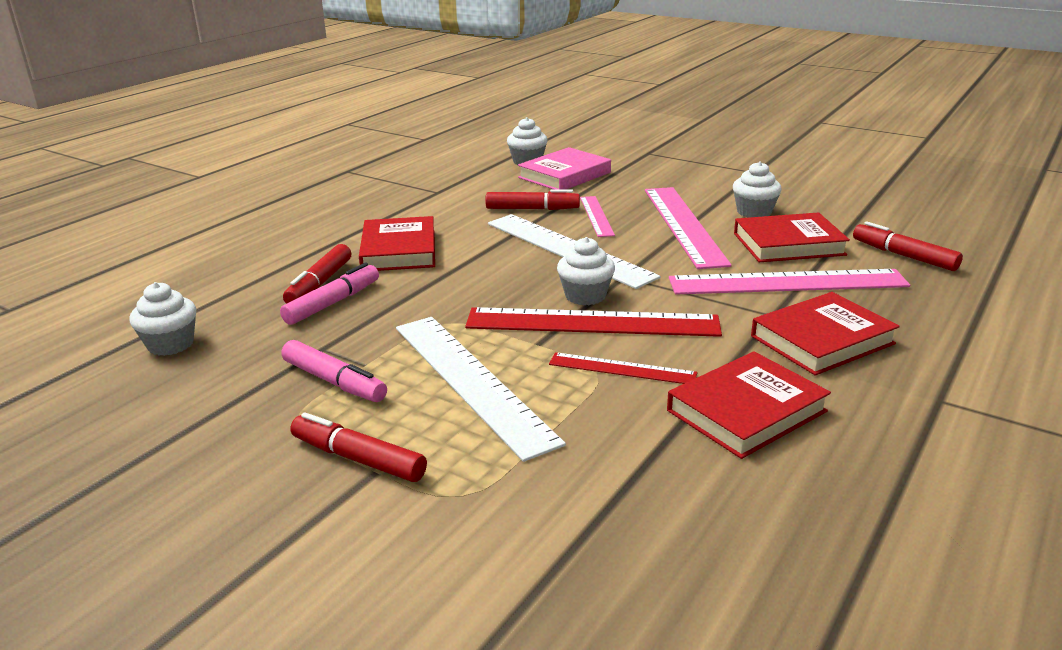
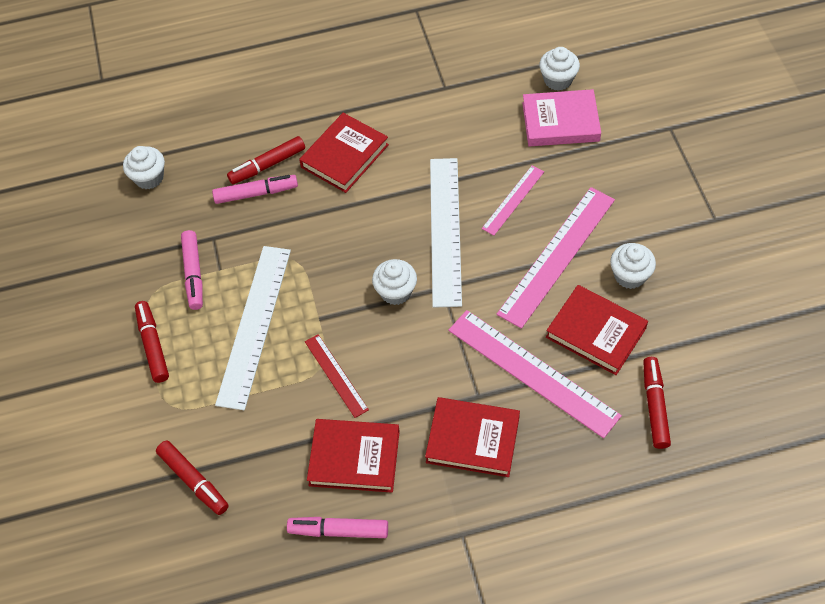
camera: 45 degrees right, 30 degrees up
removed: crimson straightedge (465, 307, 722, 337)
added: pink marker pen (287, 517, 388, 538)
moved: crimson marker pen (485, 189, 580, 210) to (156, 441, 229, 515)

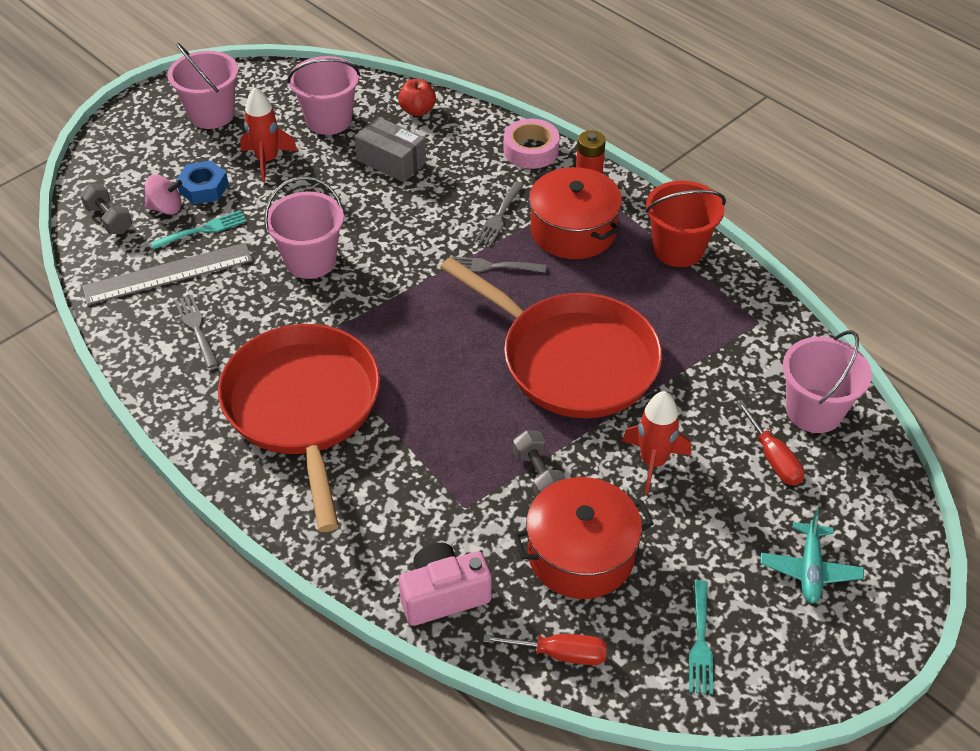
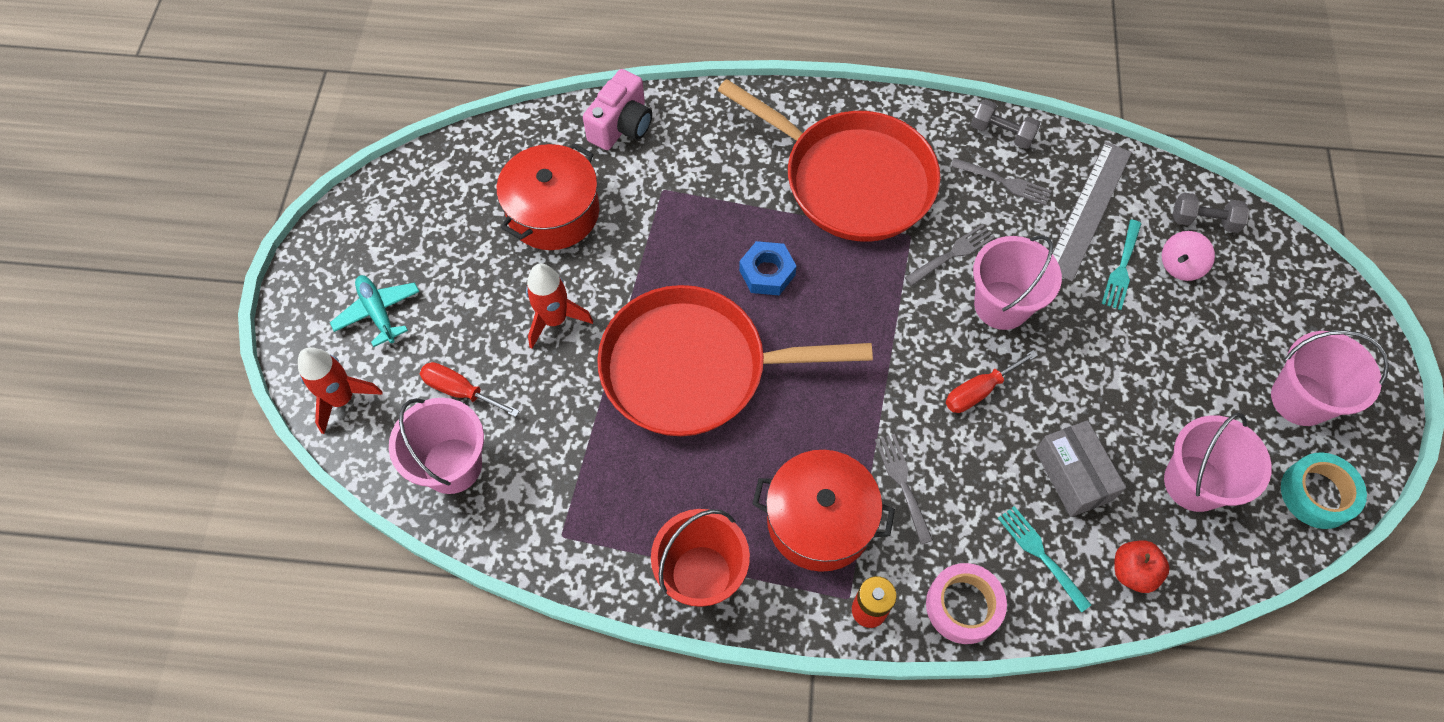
camera: 140 degrees right, 15 degrees up
added: aqua roll of tape (1281, 452, 1367, 529)
moved: crimson toy rocket (240, 87, 297, 182) to (298, 347, 383, 434); blue hexagon nut (176, 161, 229, 204) to (739, 241, 797, 295); gray table fork (449, 256, 546, 273) to (905, 224, 995, 286); crimson hand screwdriver (483, 634, 607, 665) to (946, 350, 1038, 413); gray dumbbell (513, 430, 566, 497) to (971, 99, 1040, 149); aqua table fork (689, 580, 713, 694) to (998, 506, 1091, 613)
turned: gray parcel (354, 116, 426, 182) = (1035, 420, 1126, 517) 75 degrees clockwise

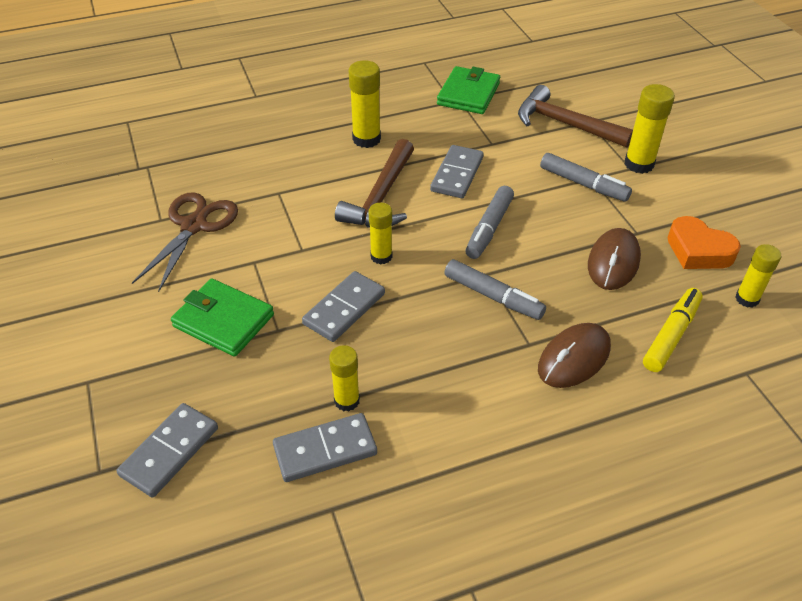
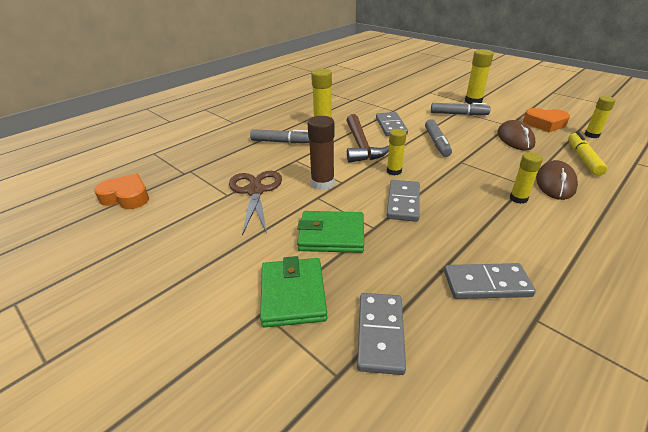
camera: 25 degrees left, 10 degrees down
removed: russet hammer (518, 85, 633, 148)
added: bright orange heart (94, 174, 149, 209); russet stick of glue (308, 116, 335, 190)
moved: gray marker pen (444, 259, 546, 320) to (250, 129, 309, 143); green billfold (437, 66, 500, 114) to (260, 256, 327, 327); golden stick of glue (329, 345, 360, 411) to (510, 152, 543, 204)
turned: gray domino piece (273, 413, 377, 482) = (444, 263, 536, 299) 45 degrees clockwise

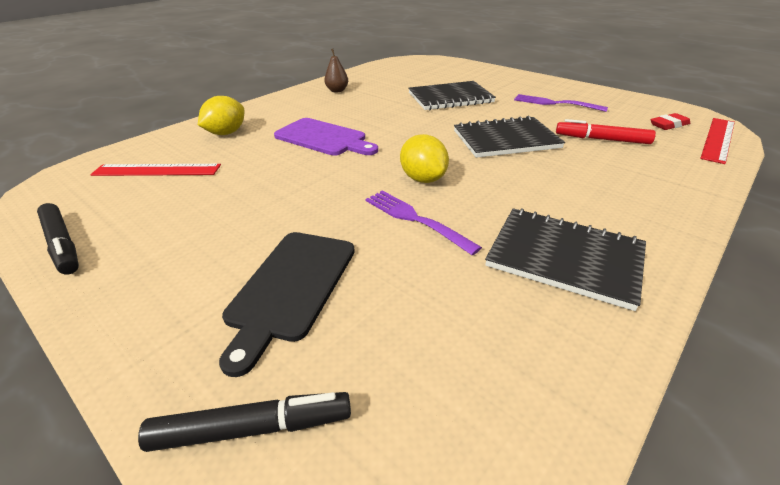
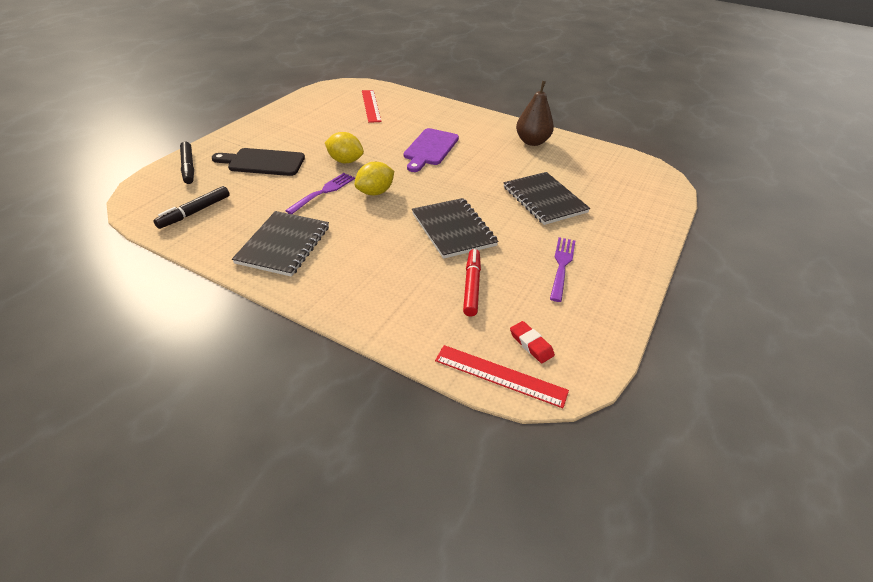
camera: 75 degrees right, 5 degrees up
moved: ebony marker pen (37, 203, 79, 275) to (153, 186, 230, 229); golden lemon (198, 96, 244, 135) to (325, 132, 364, 163)
resized: russet pear (324, 49, 348, 92) = (516, 81, 554, 146) x1.67

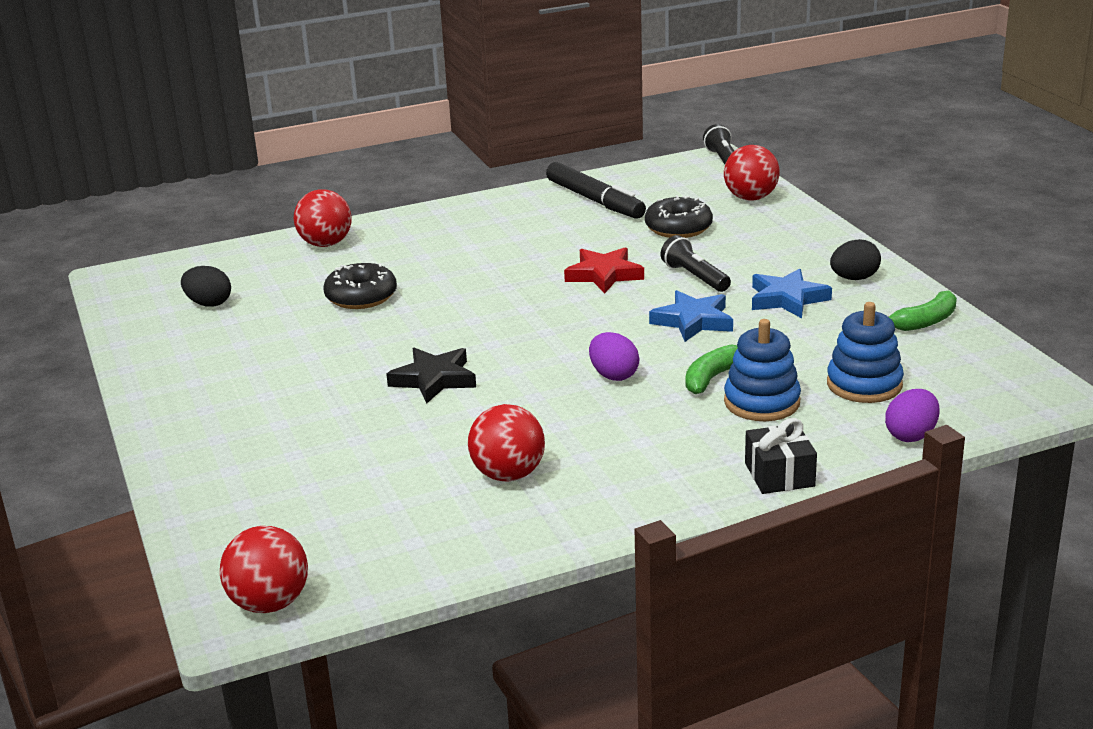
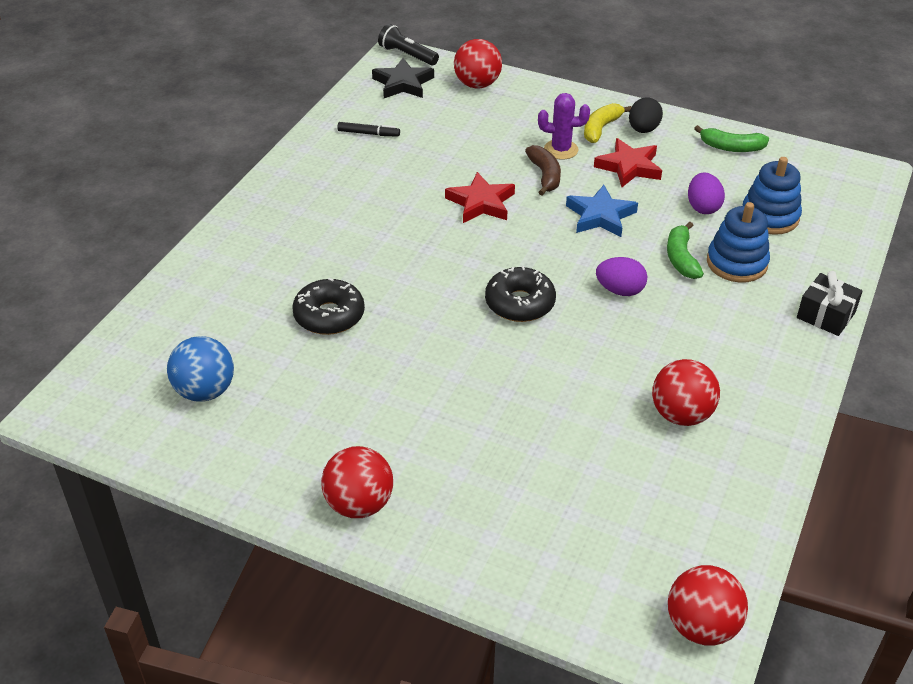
camera: 45 degrees left, 15 degrees up
added: purple prickly plant (538, 93, 590, 160); golden banana (584, 103, 631, 143)
moved: crimson ball (294, 189, 352, 247) to (321, 446, 393, 518); ebony five-pointed star (386, 348, 476, 404) to (372, 58, 434, 98); ebony donut (645, 195, 713, 238) to (485, 266, 556, 322); purple egg shape (885, 389, 940, 442) to (688, 173, 725, 214)
replaced: ebony egg shape (181, 266, 231, 307) to blue ball (167, 336, 234, 402); ebony torch (660, 235, 731, 292) to russet banana (525, 145, 561, 195)
recoloured: blue five-pointed star (752, 268, 832, 318) to crimson five-pointed star (594, 138, 662, 187)
turned: green banana (888, 291, 957, 331) = (694, 125, 769, 152) 90 degrees clockwise
resized: ebony marker pen (546, 162, 646, 219) = (337, 122, 400, 137) x0.49

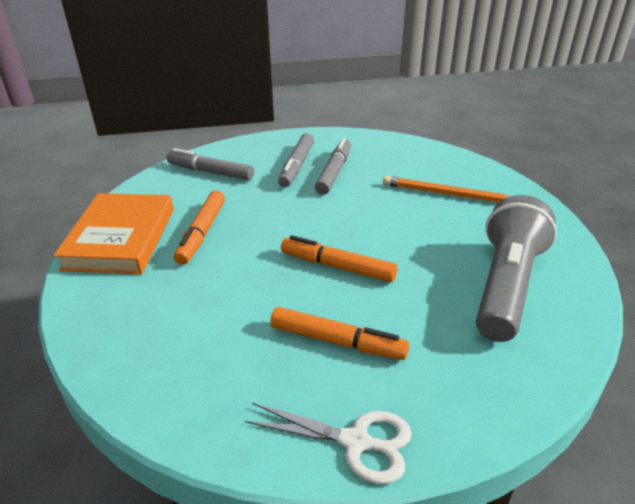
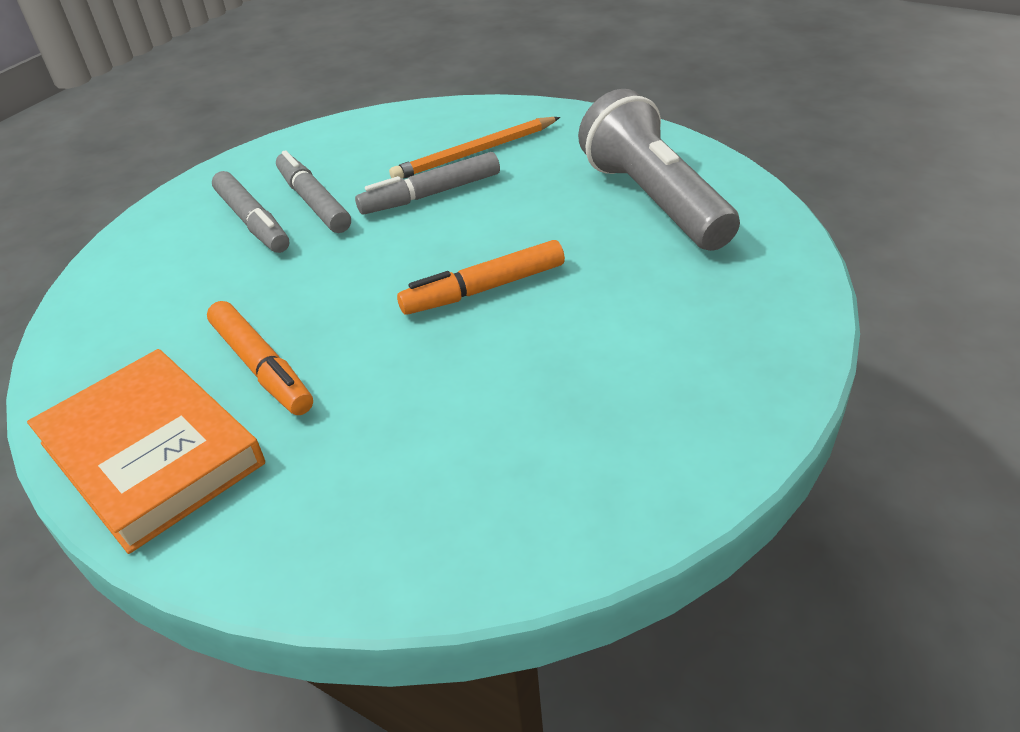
camera: 45 degrees left, 5 degrees up
removed: white shears (245, 403, 412, 484); bright orange marker pen (270, 307, 409, 360)
moved: gray marker pen (166, 148, 254, 180) to (355, 152, 500, 215)

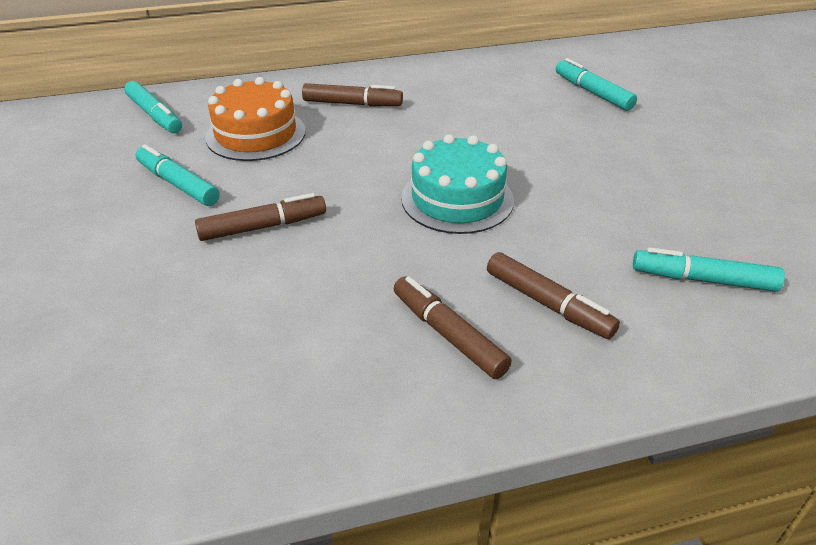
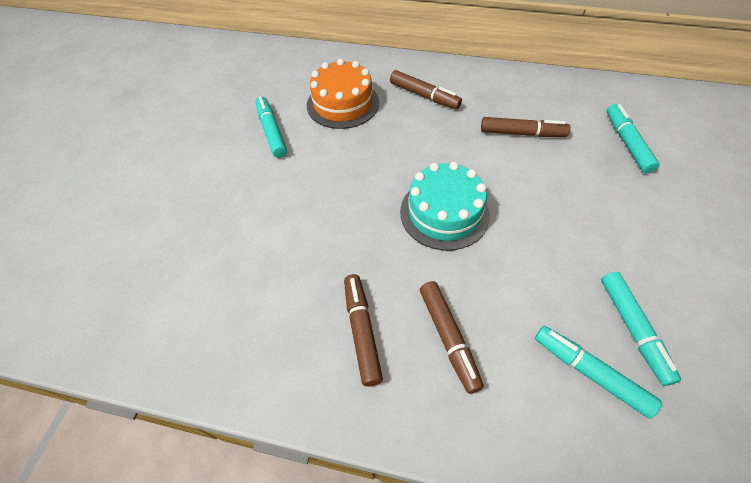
camera: 30 degrees right, 15 degrees up
moved: russet marker pen (195, 193, 326, 241) to (481, 117, 571, 137); aqua marker pen (124, 81, 182, 133) to (601, 272, 681, 386)

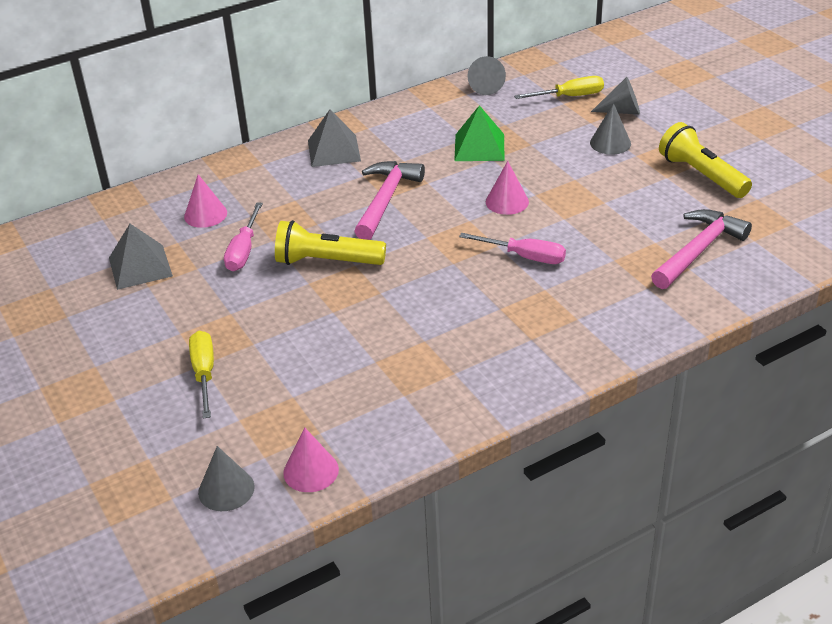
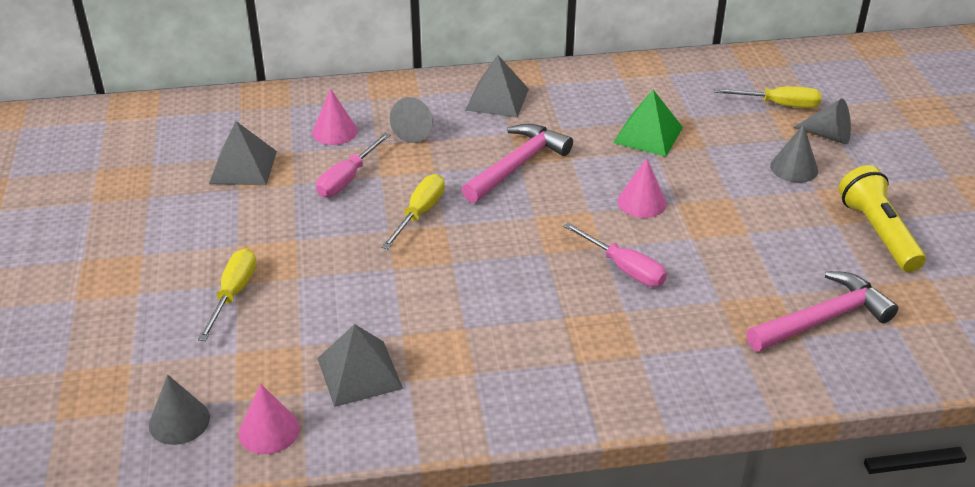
camera: 20 degrees right, 0 degrees up
added: gray pyramid shape (317, 324, 403, 407)
moved: gray cone (468, 56, 506, 95) to (390, 97, 432, 143)
replaced: golden torch (275, 220, 386, 265) to golden hand screwdriver (381, 174, 445, 249)

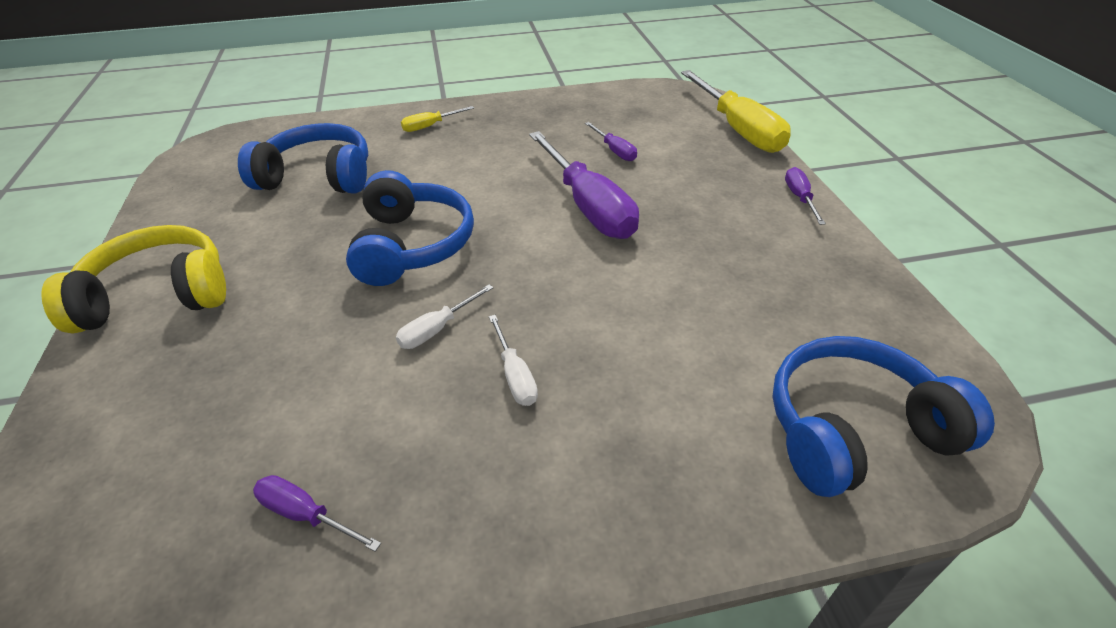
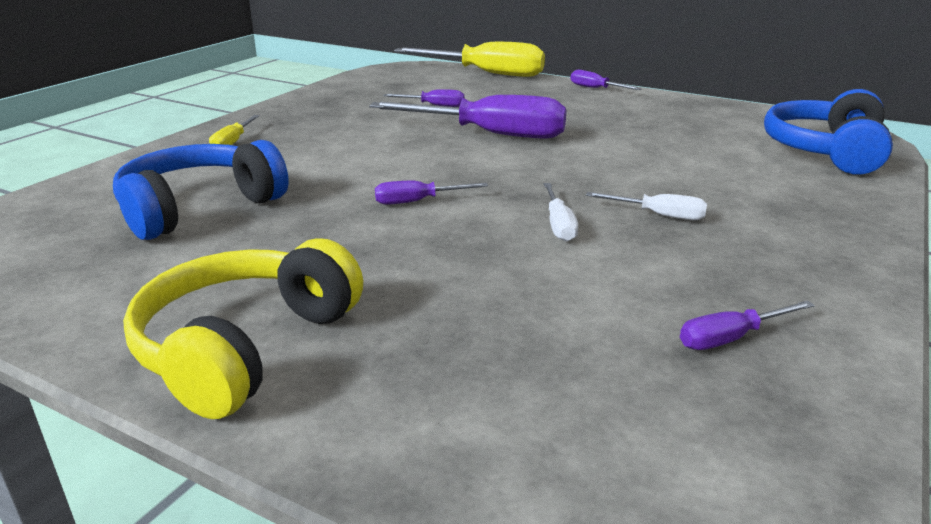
camera: 50 degrees left, 15 degrees down
replaced: blue over-ear headphones (346, 170, 474, 286) to purple hand screwdriver (375, 181, 488, 205)

